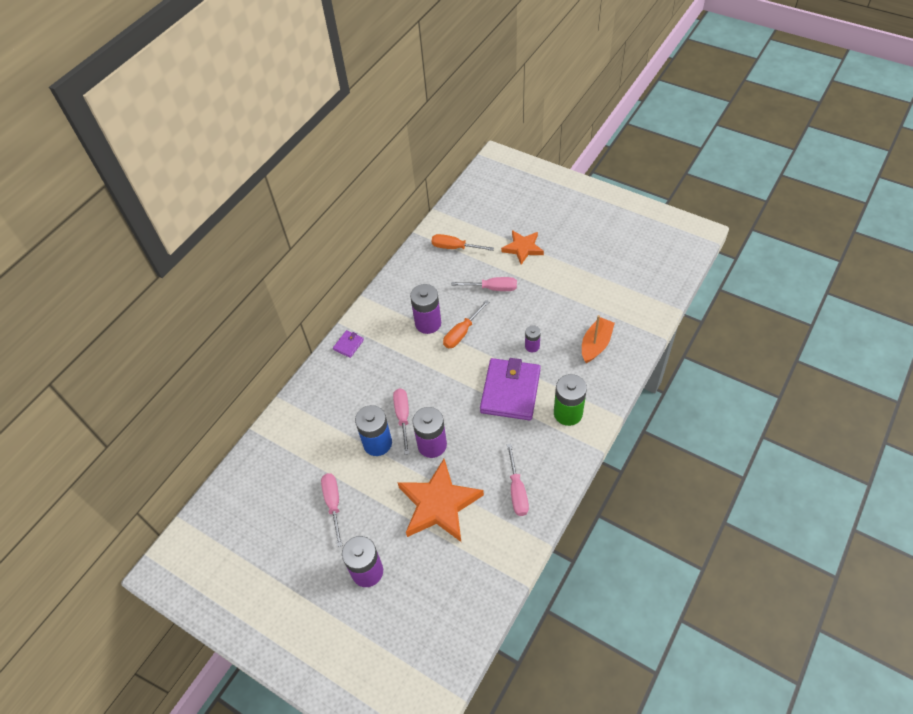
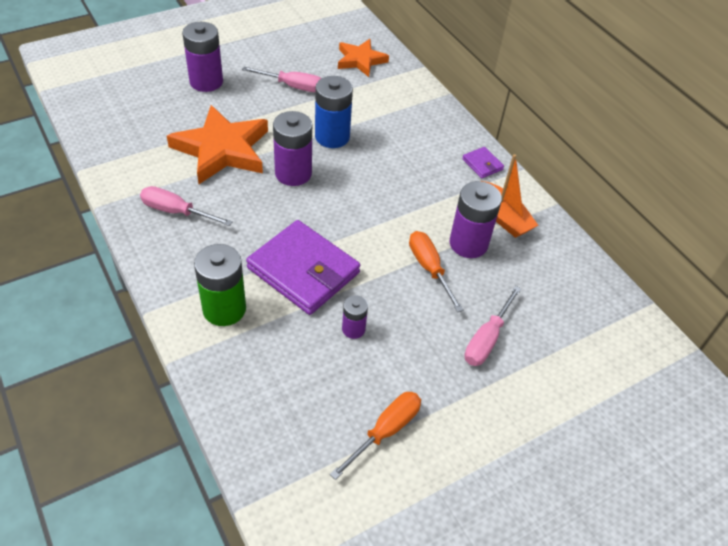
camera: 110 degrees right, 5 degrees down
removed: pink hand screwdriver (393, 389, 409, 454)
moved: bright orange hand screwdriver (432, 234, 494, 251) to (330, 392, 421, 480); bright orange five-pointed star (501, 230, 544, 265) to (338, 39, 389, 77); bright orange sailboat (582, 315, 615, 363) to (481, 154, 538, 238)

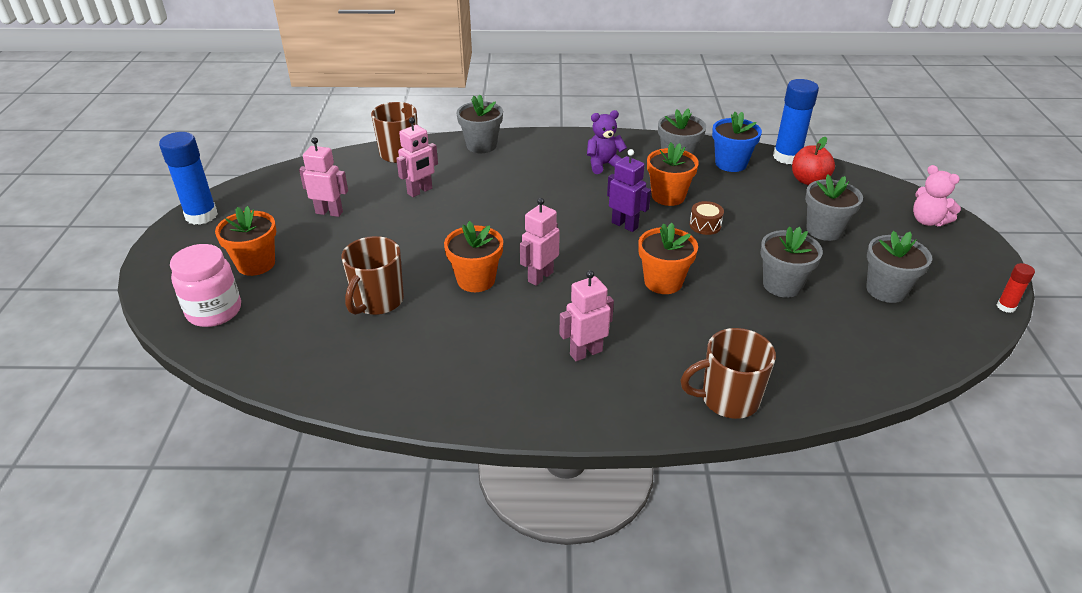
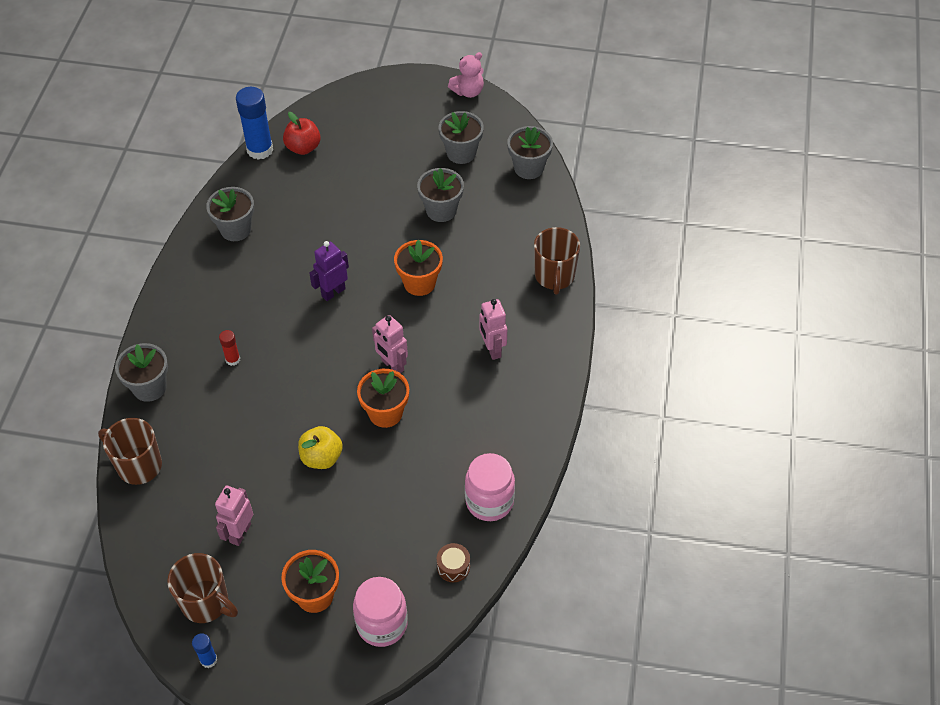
camera: 80 degrees left, 15 degrees up
removed: pink toy robot (396, 117, 438, 197); purple teddy bear (587, 110, 627, 174); bright orange plant pot (647, 142, 699, 206); blue plant pot (712, 112, 762, 172)
added: golden toy apple (298, 426, 343, 469); pink preserve jar (465, 453, 515, 521)
moved: russet tea mug (341, 236, 404, 315) to (167, 553, 238, 623); crimson stick of glue (997, 263, 1035, 313) to (219, 330, 240, 366); russet toy drum (690, 201, 724, 235) to (437, 543, 470, 582); pink teddy bear (913, 165, 961, 226) to (448, 52, 484, 98); gray plant pot (805, 174, 863, 241) to (507, 126, 553, 179)
resized: blue stick of glue (159, 132, 218, 225) = (192, 633, 217, 668) x0.49

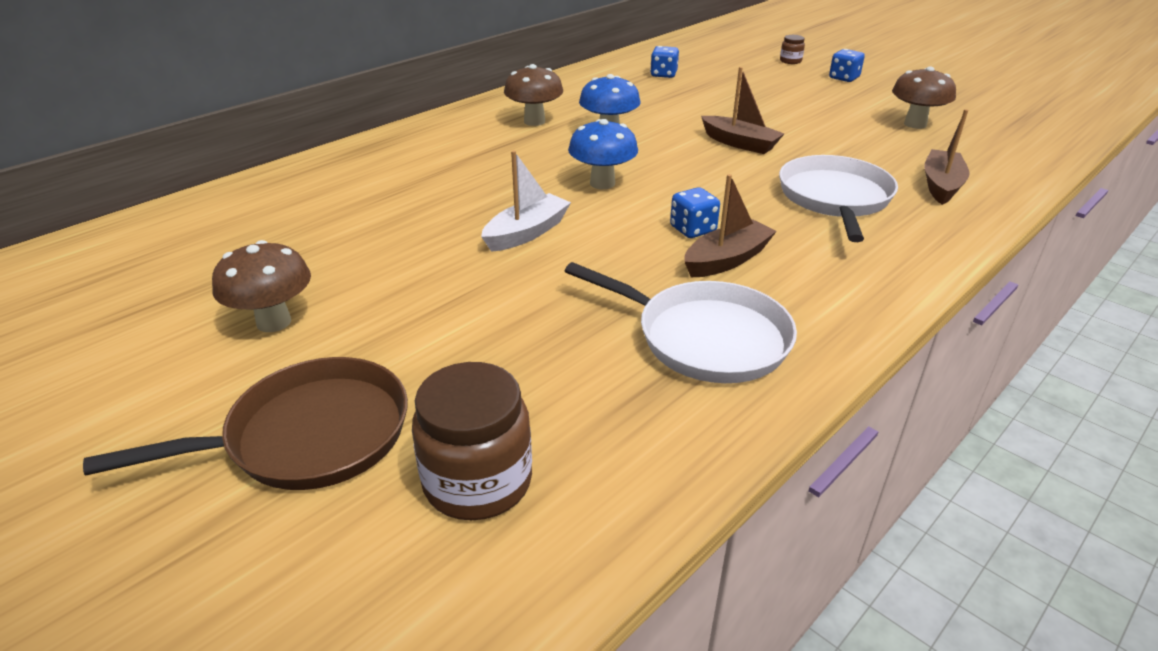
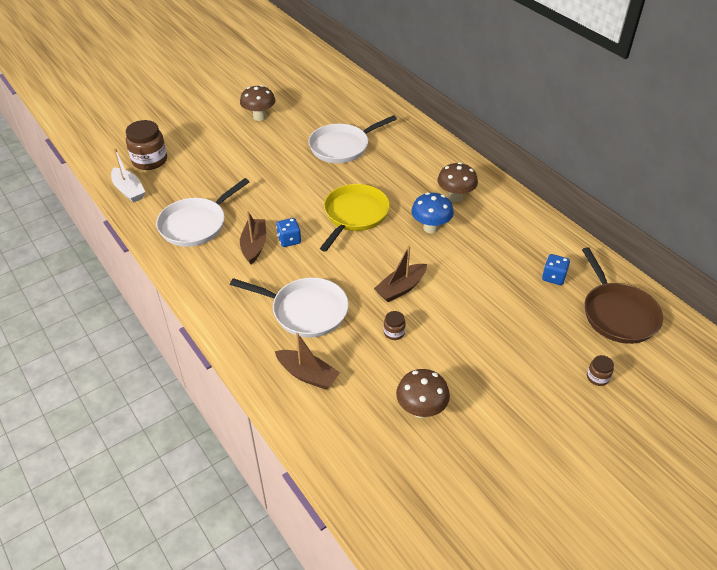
camera: 100 degrees right, 10 degrees up
removed: blue game die (829, 49, 865, 82)
added: white pan (308, 115, 397, 163); russet preserve jar (384, 311, 406, 340)
moved: white sailboat (481, 151, 571, 252) to (111, 149, 145, 203); russet pan (83, 357, 408, 490) to (582, 247, 663, 344)
replaced: blue toadstool (568, 119, 638, 189) to golden pan (320, 184, 390, 252)
turned: russet sailboat (684, 174, 777, 277) = (240, 211, 266, 265) 150 degrees counterclockwise

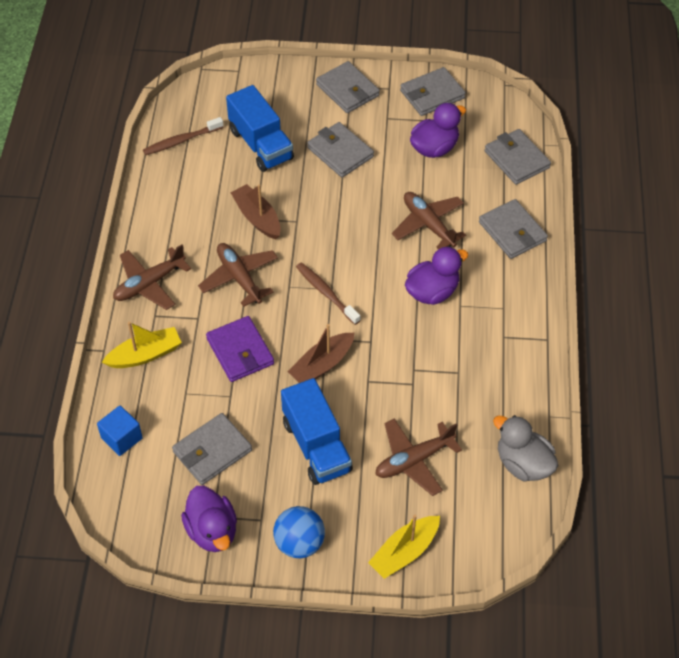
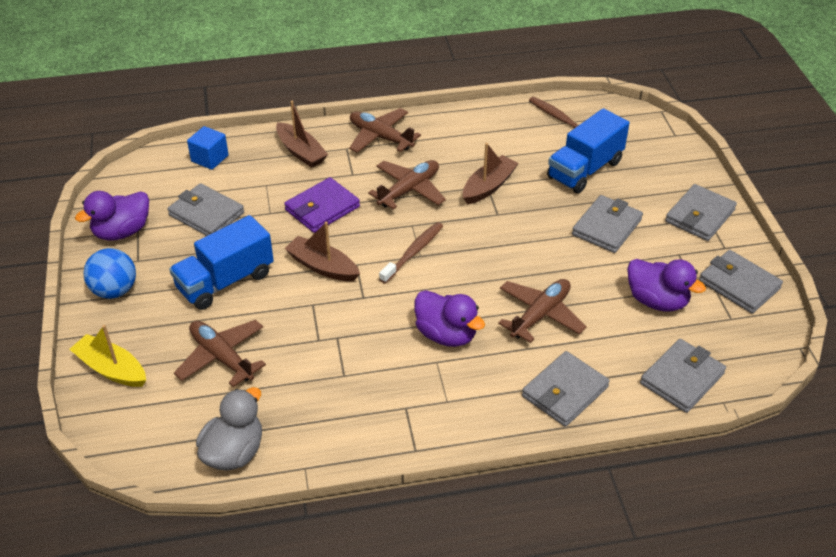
camera: 75 degrees right, 10 degrees down
recoloured: golden sailboat (102, 322, 182, 368) to russet sailboat (276, 101, 328, 168)

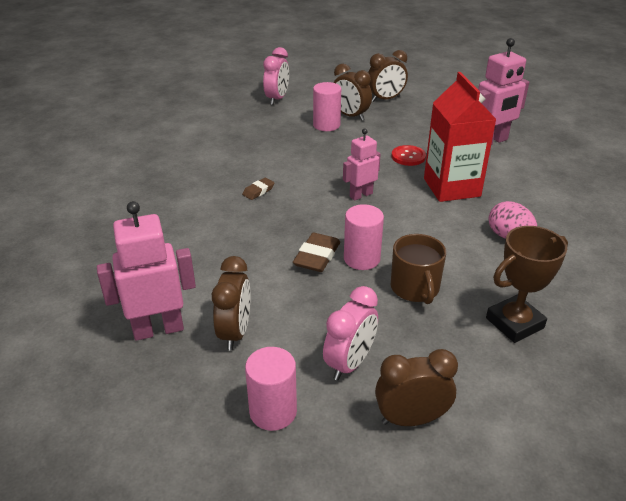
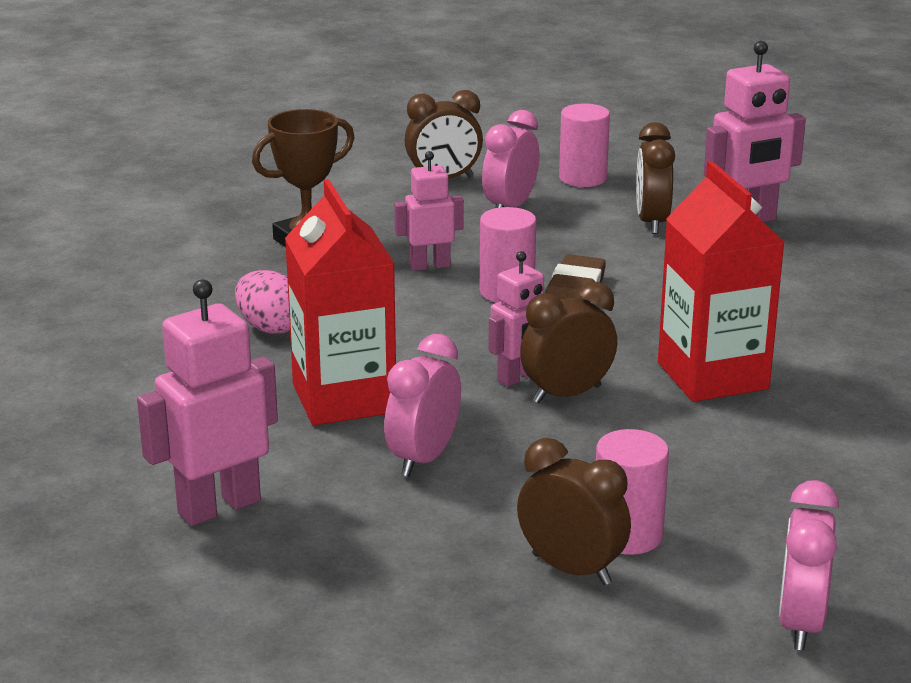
camera: 175 degrees right, 10 degrees down
moved: russet alarm clock (368, 50, 408, 102) to (520, 282, 617, 403)
replaced: crimson button (391, 145, 426, 166) to pink alarm clock (384, 334, 461, 477); russet tea mug (391, 234, 446, 304) to pink toy robot (394, 151, 464, 271); russet eraser (242, 178, 274, 200) to crimson milk carton (658, 161, 785, 402)

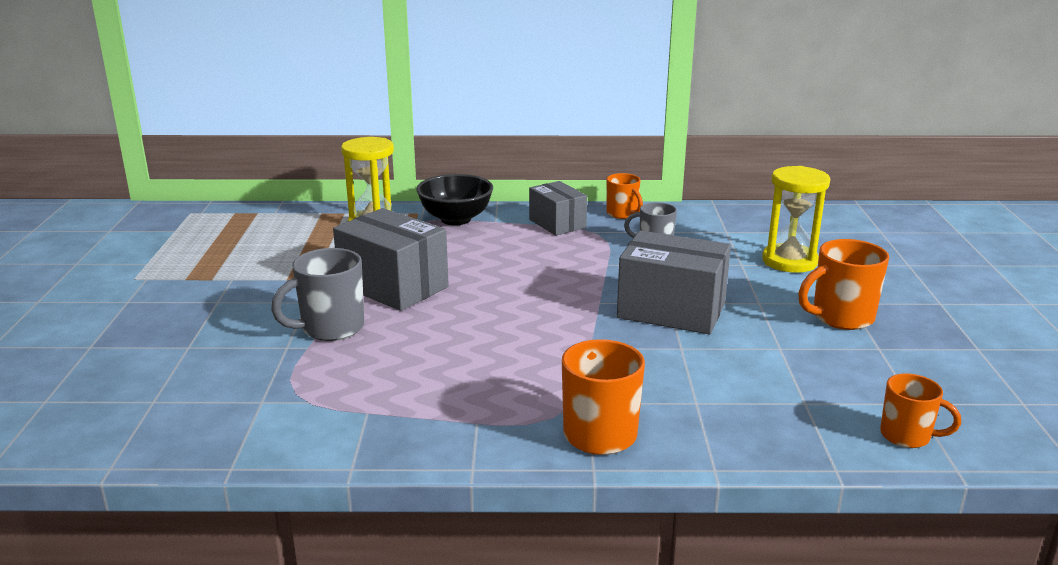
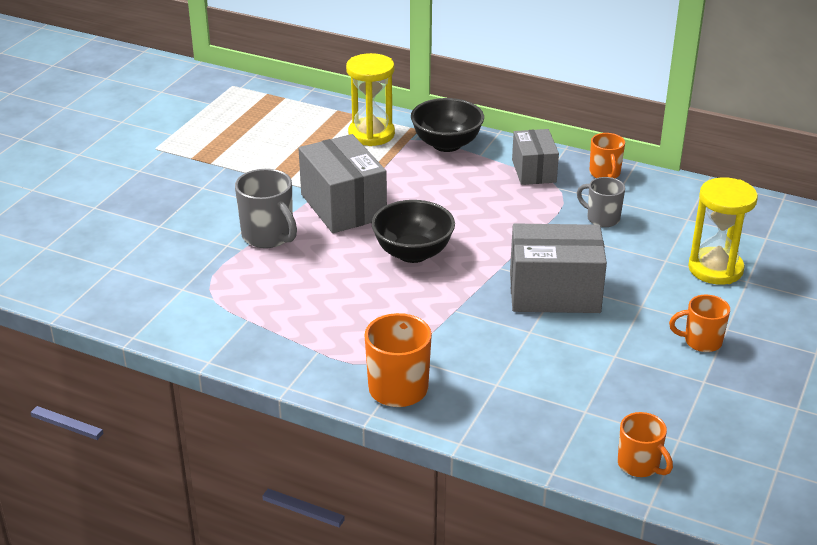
camera: 25 degrees right, 10 degrees up
added: ebony bowl (372, 200, 455, 263)
turned: gray tea mug (271, 248, 364, 341) = (235, 169, 297, 248) 120 degrees counterclockwise; gray parcel (617, 231, 731, 334) = (510, 223, 607, 313) 45 degrees counterclockwise
resized: bright orange tea mug (798, 239, 889, 330) = (669, 295, 730, 352) x0.65

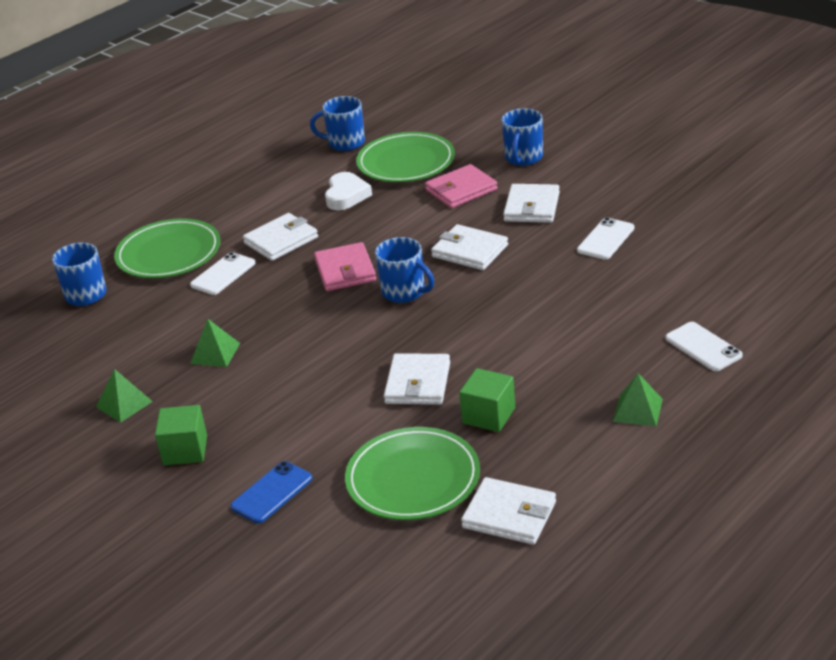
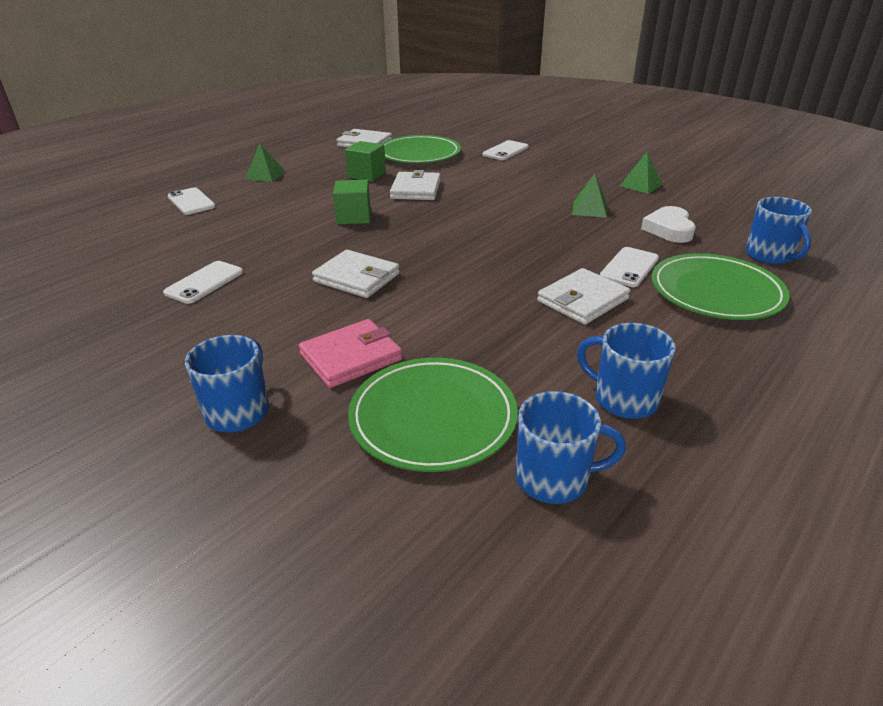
camera: 175 degrees right, 0 degrees up
removed: pink billfold (314, 242, 376, 291); white billfold (503, 184, 560, 223)
moved: green block (155, 405, 207, 465) to (333, 180, 371, 224); blue tea mug (375, 237, 434, 303) to (577, 323, 675, 419); white heart (325, 172, 372, 210) to (641, 206, 696, 243)
recoloured: blue mobile phone (230, 461, 312, 524) to white mobile phone (483, 140, 529, 160)

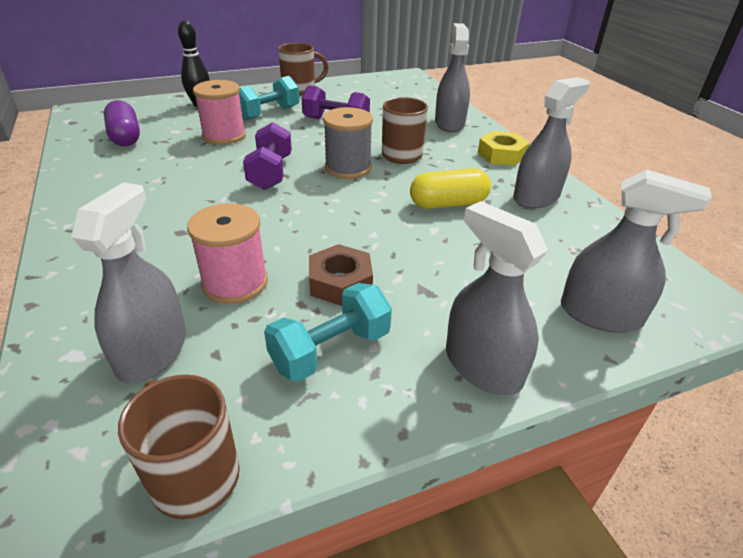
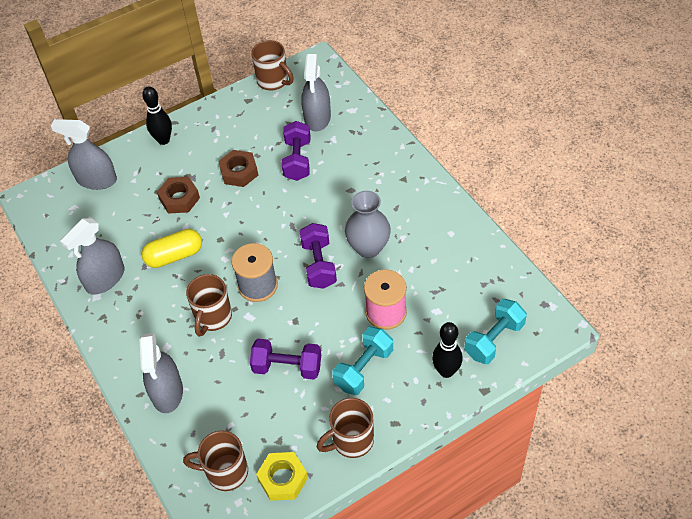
camera: 175 degrees right, 15 degrees up
removed: purple pill (104, 100, 140, 146)
added: russet hexagon nut (157, 177, 200, 214); russet tea mug (183, 430, 248, 491); gray vase (345, 191, 391, 258)
moved: golden hexagon nut (478, 131, 530, 166) to (256, 452, 308, 501); aqua dumbbell (264, 283, 392, 382) to (464, 299, 527, 364)
replaced: gray sprayer (446, 201, 548, 395) to ebony skittle (142, 86, 172, 145); pink bobbin (187, 203, 268, 304) to purple dumbbell (282, 121, 310, 181)

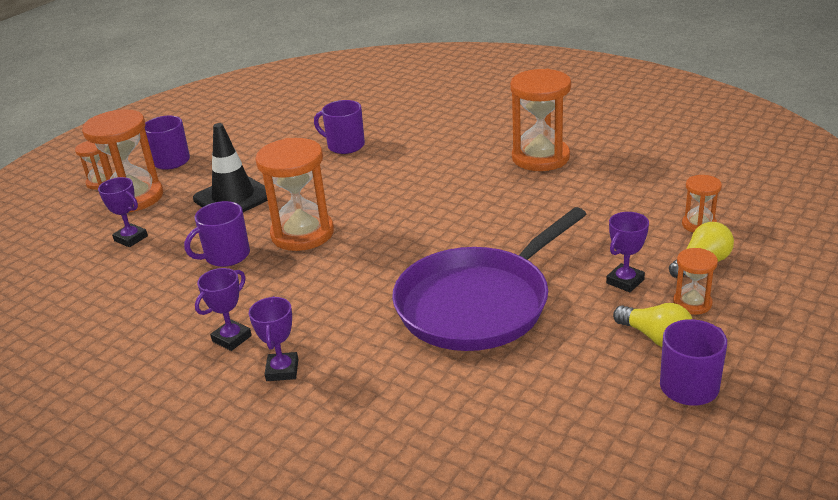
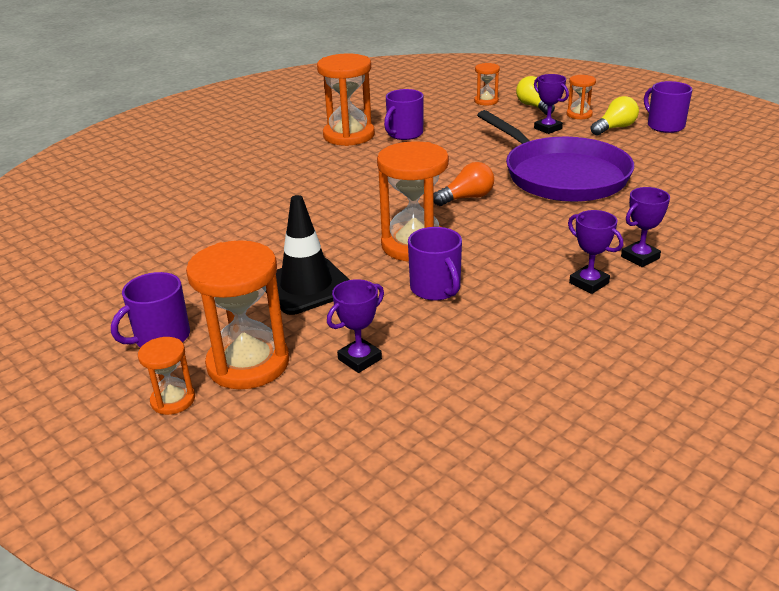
camera: 80 degrees left, 0 degrees up
added: bright orange lightbulb (433, 162, 494, 206)
moved: purple tea mug (314, 100, 365, 154) to (384, 89, 424, 140)
turned: purple award cup (249, 296, 298, 381) = (621, 187, 670, 267) 45 degrees counterclockwise

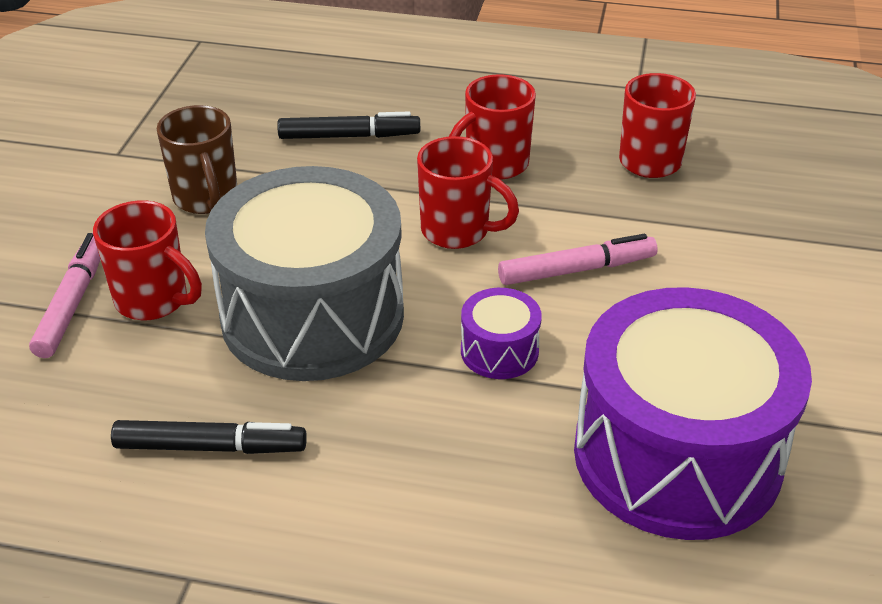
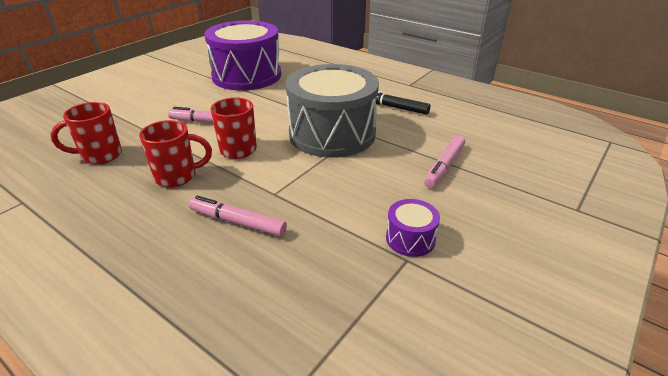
camera: 155 degrees left, 5 degrees down
removed: crimson tea mug (93, 200, 202, 320); russet tea mug (157, 105, 237, 214)
moved: purple toy drum (461, 288, 542, 379) to (386, 199, 440, 257)
recoloured: ebony marker pen (277, 112, 420, 139) to pink marker pen (189, 196, 287, 237)

